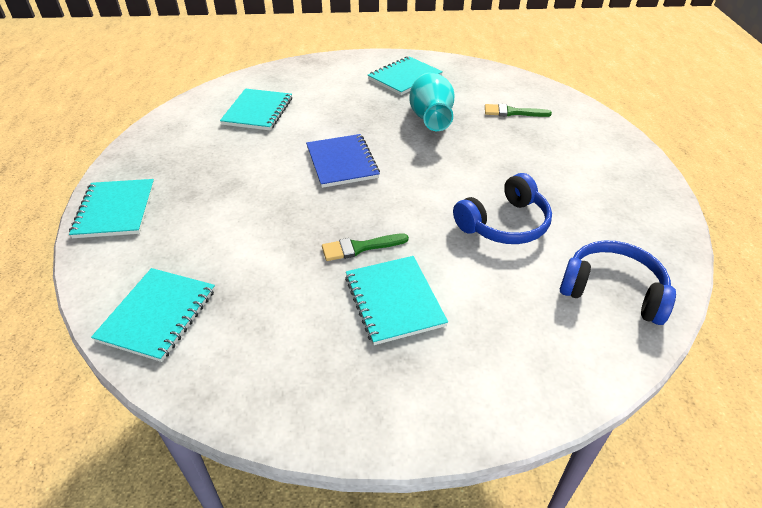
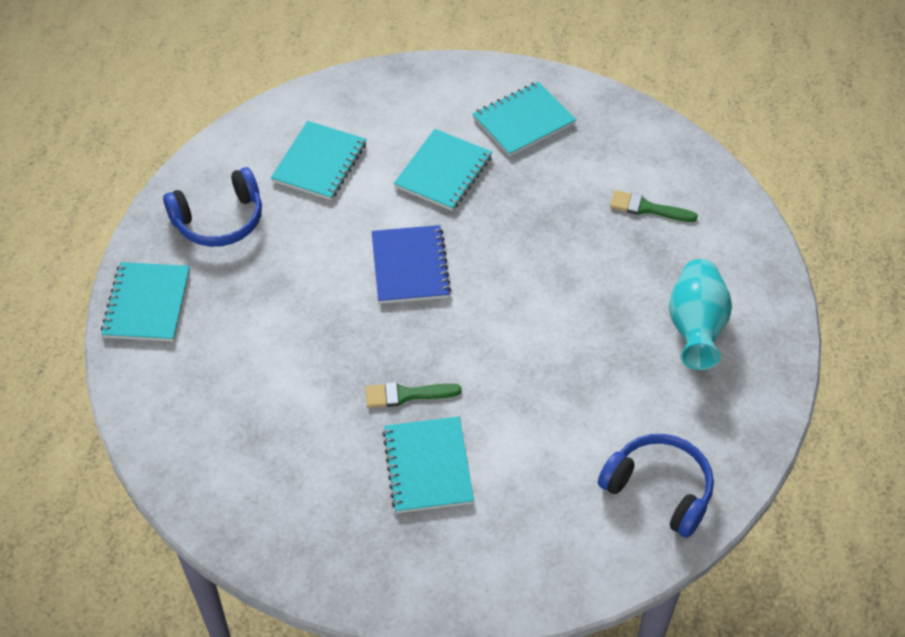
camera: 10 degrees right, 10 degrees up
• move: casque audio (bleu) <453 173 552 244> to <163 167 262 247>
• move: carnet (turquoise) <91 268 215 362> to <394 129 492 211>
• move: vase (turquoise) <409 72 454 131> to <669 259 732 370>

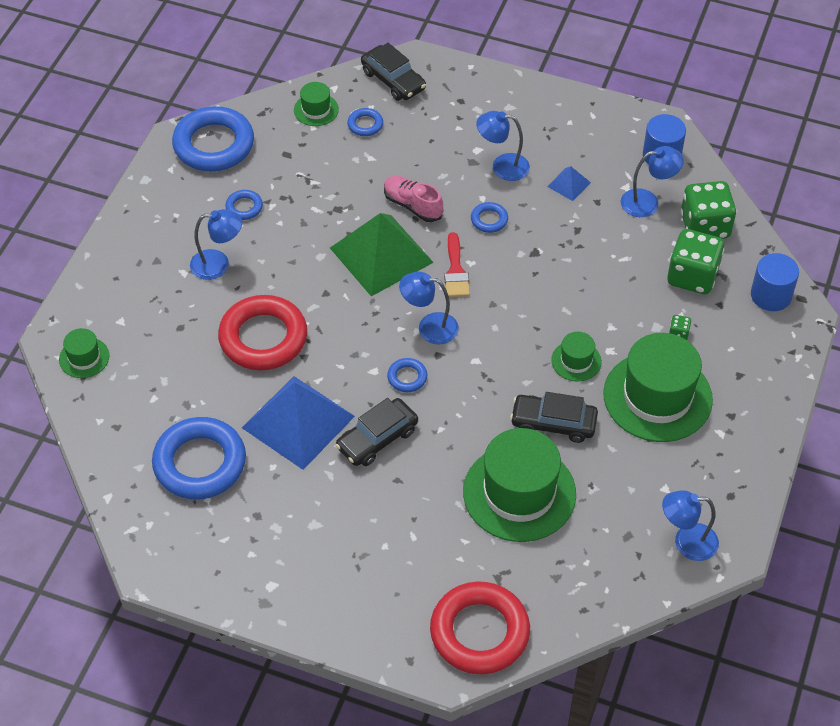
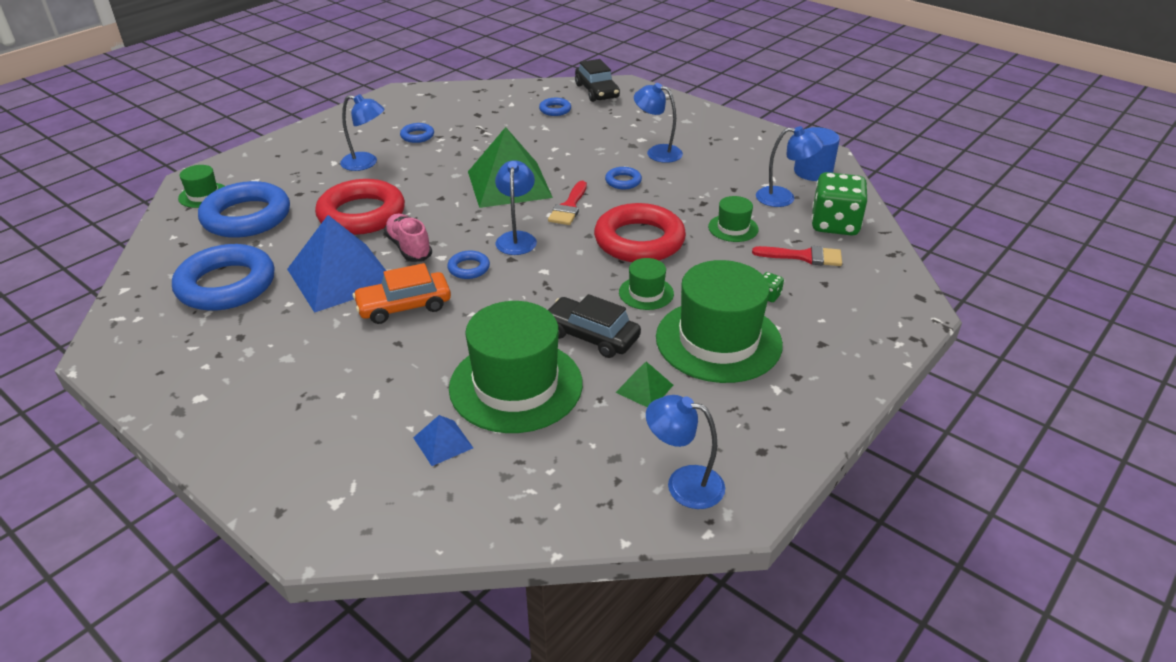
camera: 20 degrees right, 15 degrees down
• move: anneau (bleu) <172 106 254 171> to <198 181 290 238>
• recolor: voiture (noir) <335 398 418 466> to voiture (orange) <353 263 451 324>
• move: chaussure (rose) <384 176 443 222> to <384 214 432 262>
• move: pyramide (bleu) <547 166 591 201> to <413 415 473 466>
• rotate: lampe (bleu) <399 272 459 344> = <495 160 537 255> 60 degrees clockwise
• move: anneau (rouge) <430 581 530 675> to <594 203 686 262>
• insert: pyramide (vert) <615 362 673 407>
• move: chapeau (vert) <294 82 339 126> to <708 196 759 242>
• replace: dé (vert) <667 229 724 294> to pinceau (rouge) <752 246 842 266>
• delete: cylindre (bleu) <751 253 799 311>

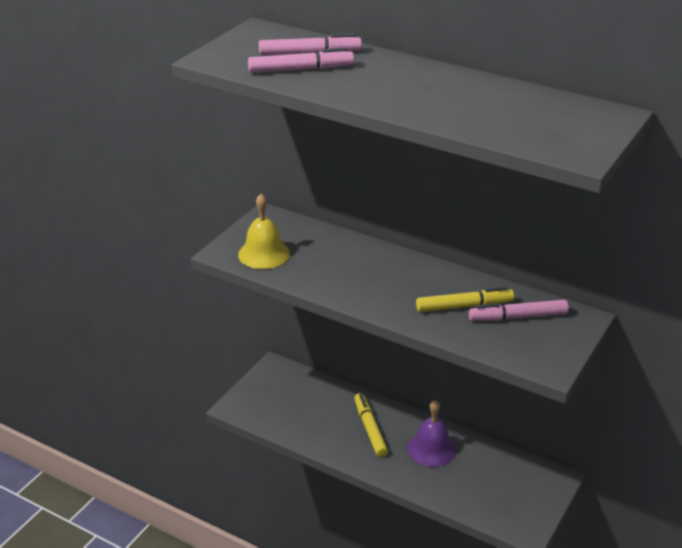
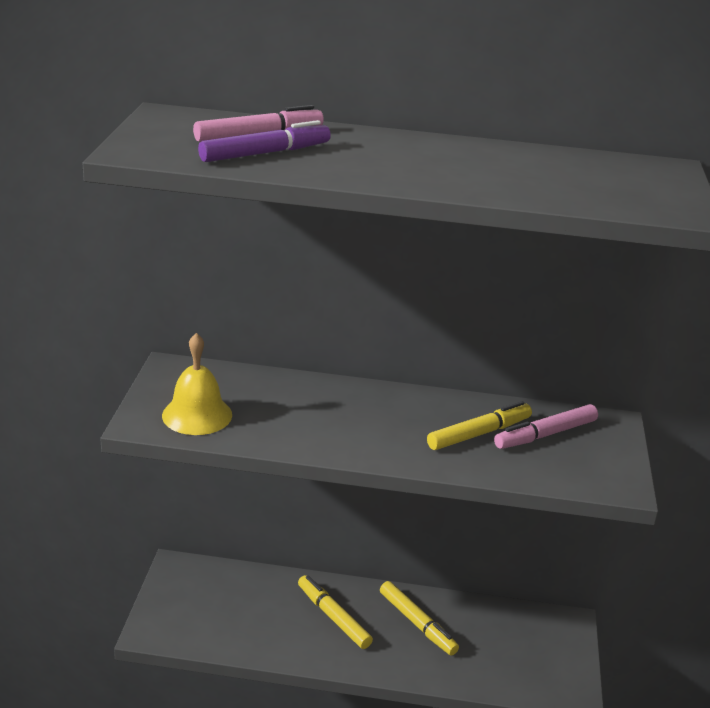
camera: 25 degrees left, 5 degrees down
• recolor: feutre (rose) <248 48 354 73> to feutre (violet) <198 120 331 162>
• replace: cloche (violet) <408 400 456 467> to feutre (jaune) <380 581 459 655>

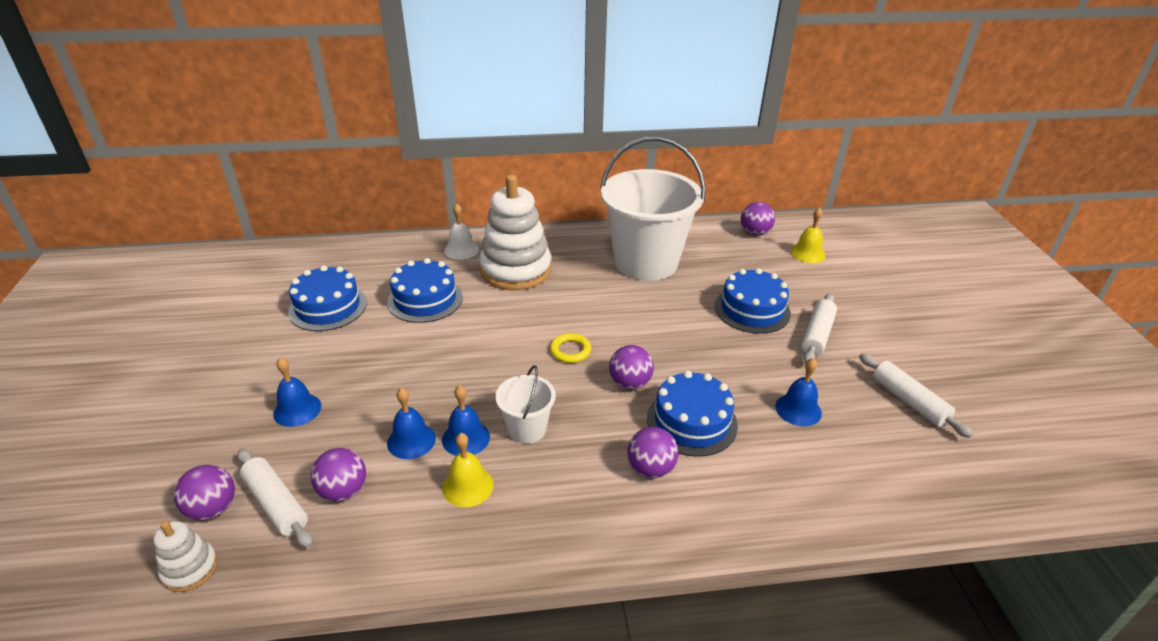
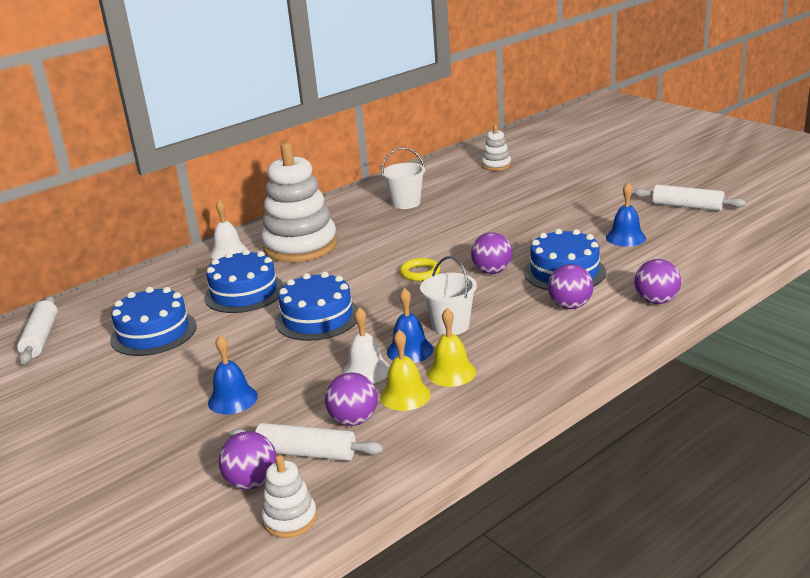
camera: 30 degrees left, 10 degrees down
• move: rouleau à pâtisserie (blanc) <801 294 837 363> to <17 296 58 365>
• move: gâteau (bleu) <715 268 791 334> to <275 272 358 341>
• recolor: cloche (bleu) <387 388 436 459> to cloche (blanc) <343 307 390 384>
• move: cloche (jaune) <790 207 826 263> to <380 330 431 411>
• resize: seau (blanc) <600 137 706 281> = <382 147 425 209> x0.45
• insert: jouet à empiler (blanc) <482 125 511 171>
• move: balle (violet) <741 202 775 236> to <634 259 681 304>

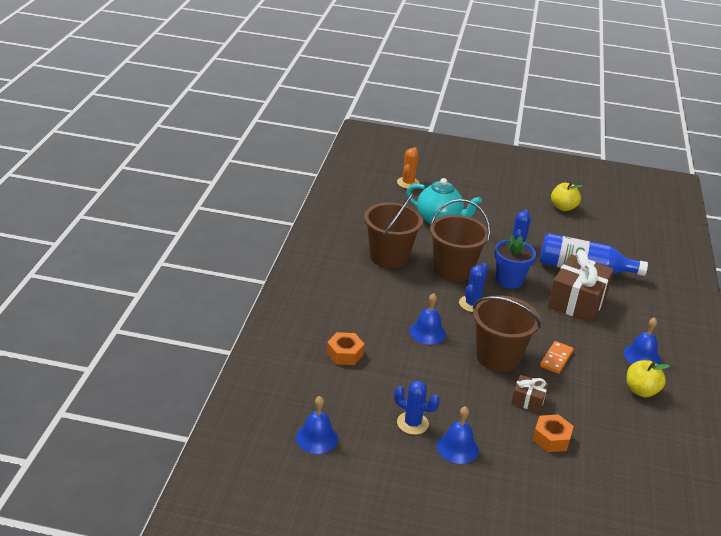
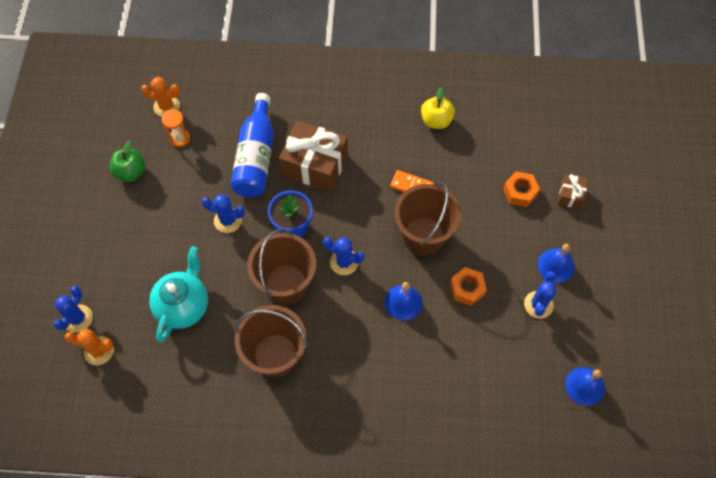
camera: 95 degrees left, 30 degrees up
• insert: cactus (bleu) <53 286 93 333>
• recolor: pomme (jaune) <551 182 583 211> to pomme (vert) <110 140 145 182>
• insert: cactus (orange) <141 77 180 117>
• insert: sablier (orange) <162 109 190 147>
• move: écrou (orange) <327 332 365 365> to <450 267 487 306>
• move: cadeau (marron) <511 375 548 413> to <558 174 588 209>
• delete: cloche (bleu) <623 317 661 365>

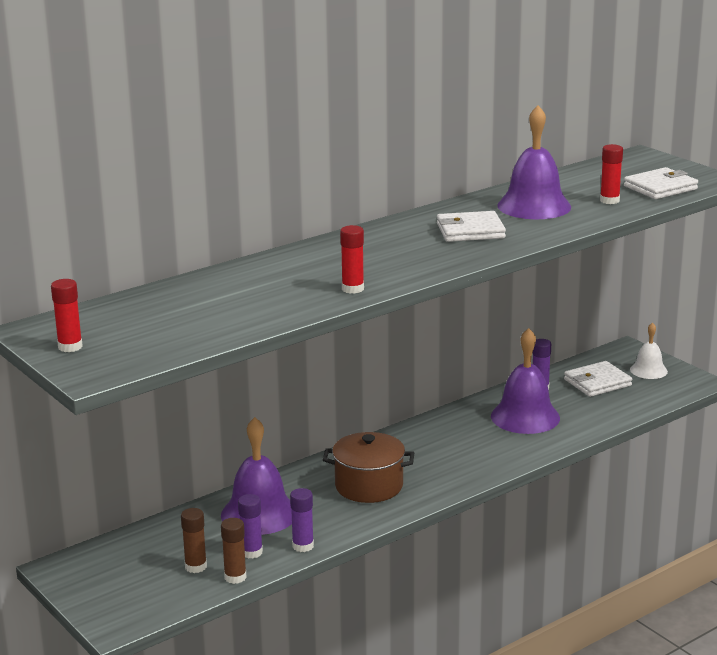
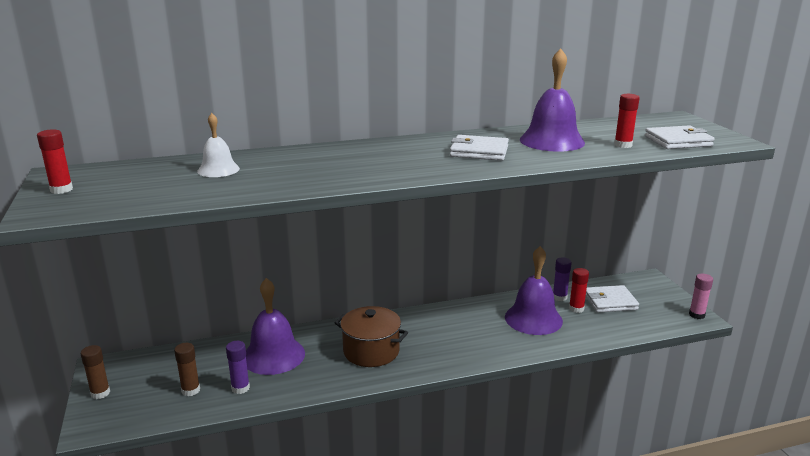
camera: 20 degrees right, 0 degrees up
• move: bâton de colle (marron) <221 518 246 584> to <81 345 110 399>
• move: cloche (blanc) <630 322 668 379> to <197 113 240 177>
• move: bâton de colle (rouge) <340 225 364 294> to <569 268 589 313>
• insert: bâton de colle (rose) <689 274 713 319>
• delete: bâton de colle (violet) <290 488 314 552>

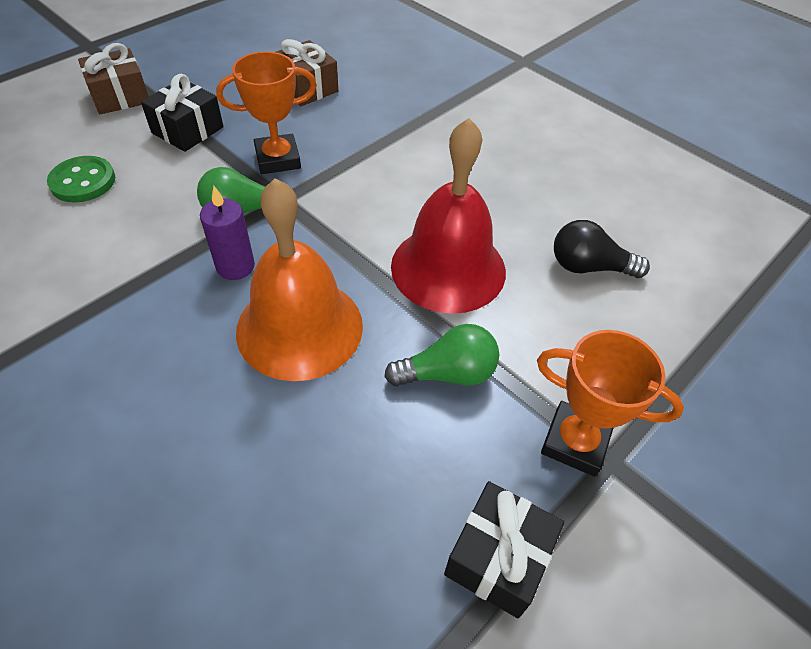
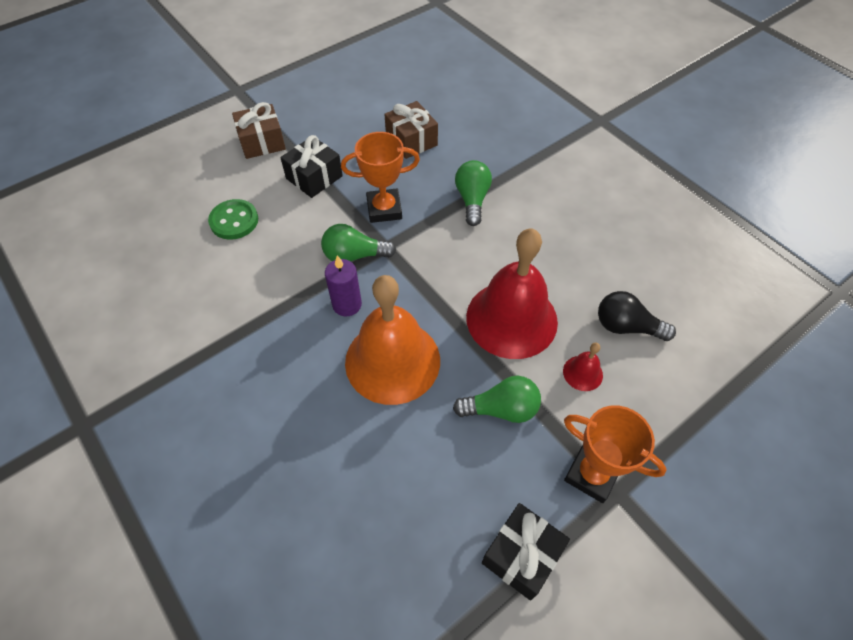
camera: 10 degrees right, 5 degrees up
• insert: ampoule (vert) <455 160 492 226>
• insert: cloche (rouge) <563 342 603 391>

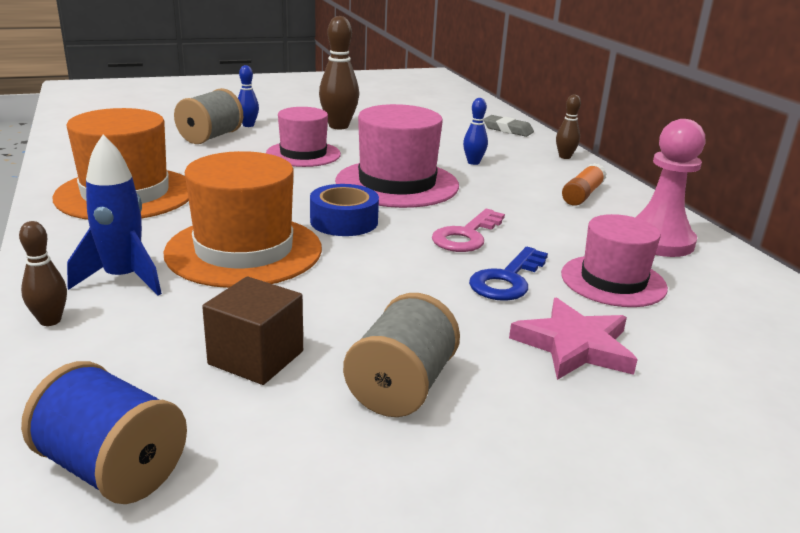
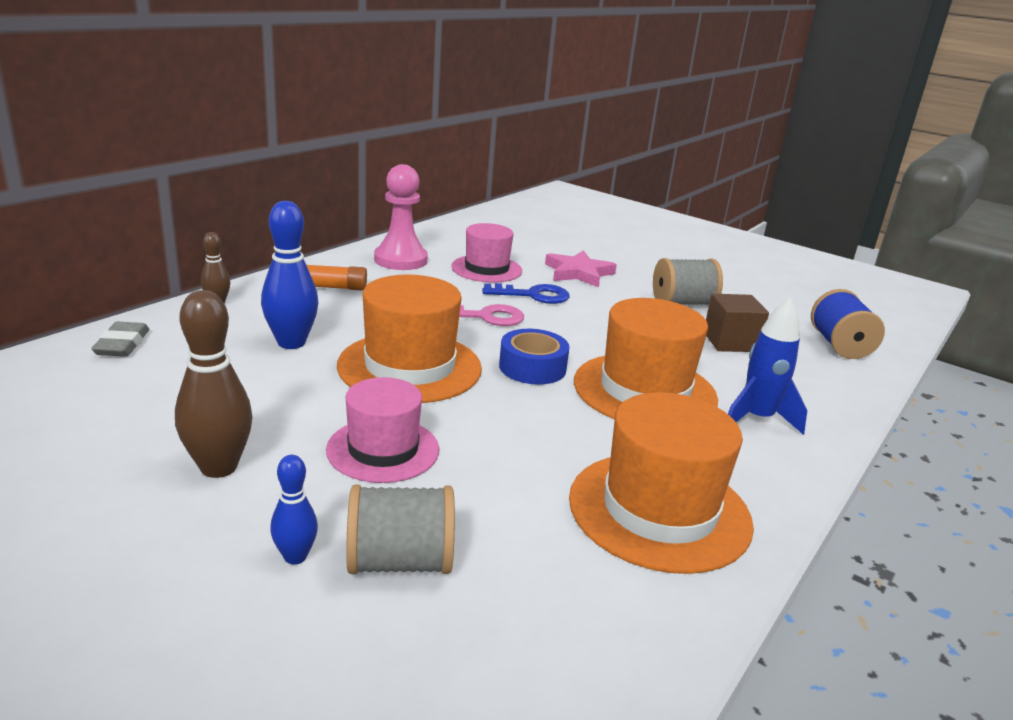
camera: 125 degrees left, 0 degrees up
• resize: quille (bleu) <463 98 488 165> = <261 201 318 349> x1.81
• recolor: chapeau (rose) <335 104 459 208> to chapeau (orange) <337 274 482 403>
• delete: quille (marron) <19 221 67 326>

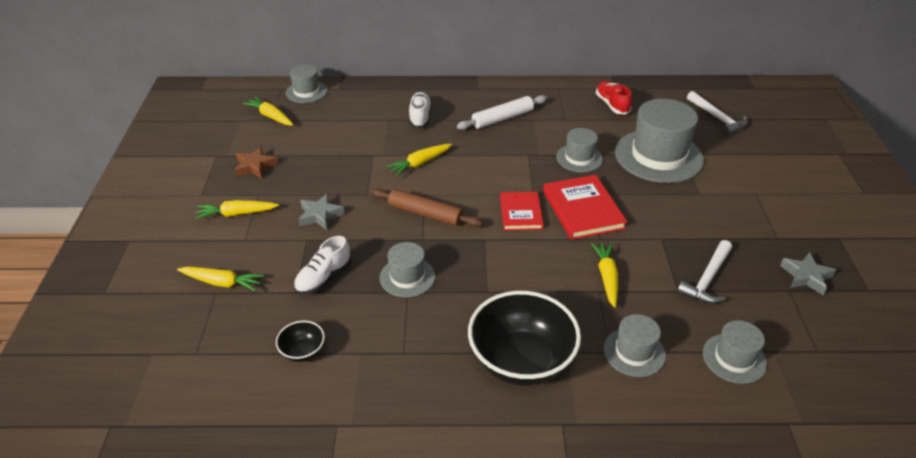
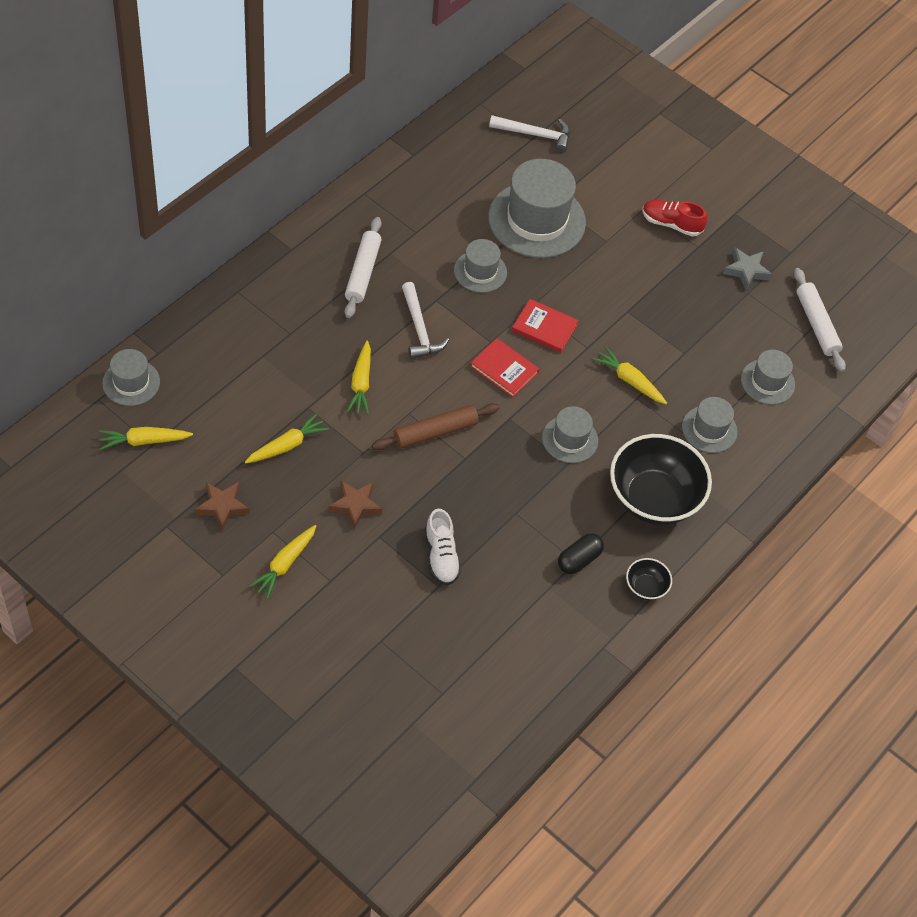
camera: 55 degrees left, 15 degrees up
• move: carotte (jaune) <177 266 264 291> to <245 413 329 464>
• recolor: étoile (gris) <298 193 345 230> to étoile (marron) <329 480 382 529>
• move: marteau (blanc) <677 240 732 304> to <402 282 449 359>
• resize: livre (rouge) <543 175 627 240> = <512 299 579 353> x0.66
• move: chapeau (gris) <380 242 435 298> to <542 406 598 463>
• insert: gélule (noir) <558 533 604 574>
• move: bol (noir) <276 321 325 362> to <626 558 672 600>
• move: chaussure (rouge) <596 81 632 115> to <642 199 707 236>
• insert: rouleau à pâtisserie (blanc) <794 268 846 372>
• delete: chaussure (blanc) <409 92 432 128>

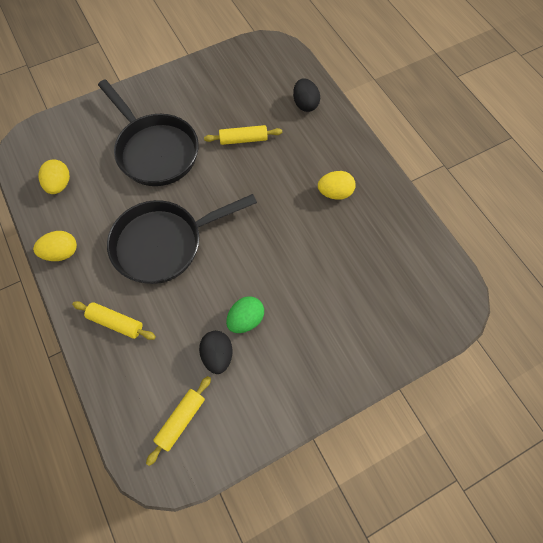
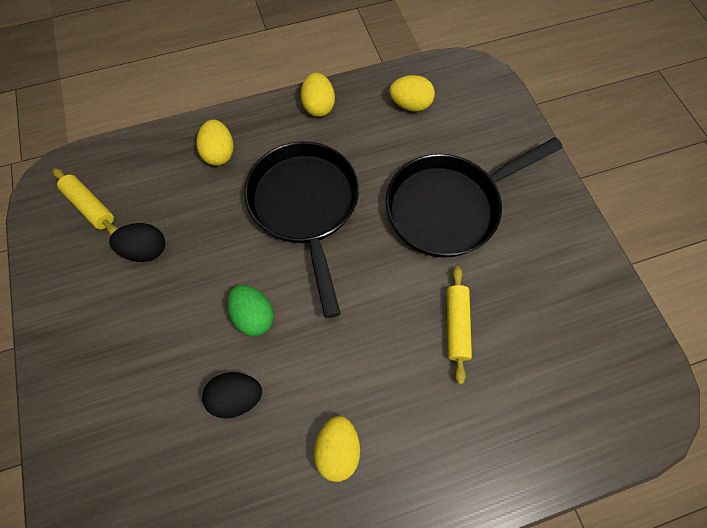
camera: 100 degrees right, 0 degrees up
• replace: rouleau à pâtisserie (jaune) <72 301 156 340> to œuf (jaune) <196 120 234 166>
• move: œuf (noir) <293 78 320 112> to <202 372 262 419>
• move: œuf (vert) <226 296 264 333> to <227 285 274 336>

